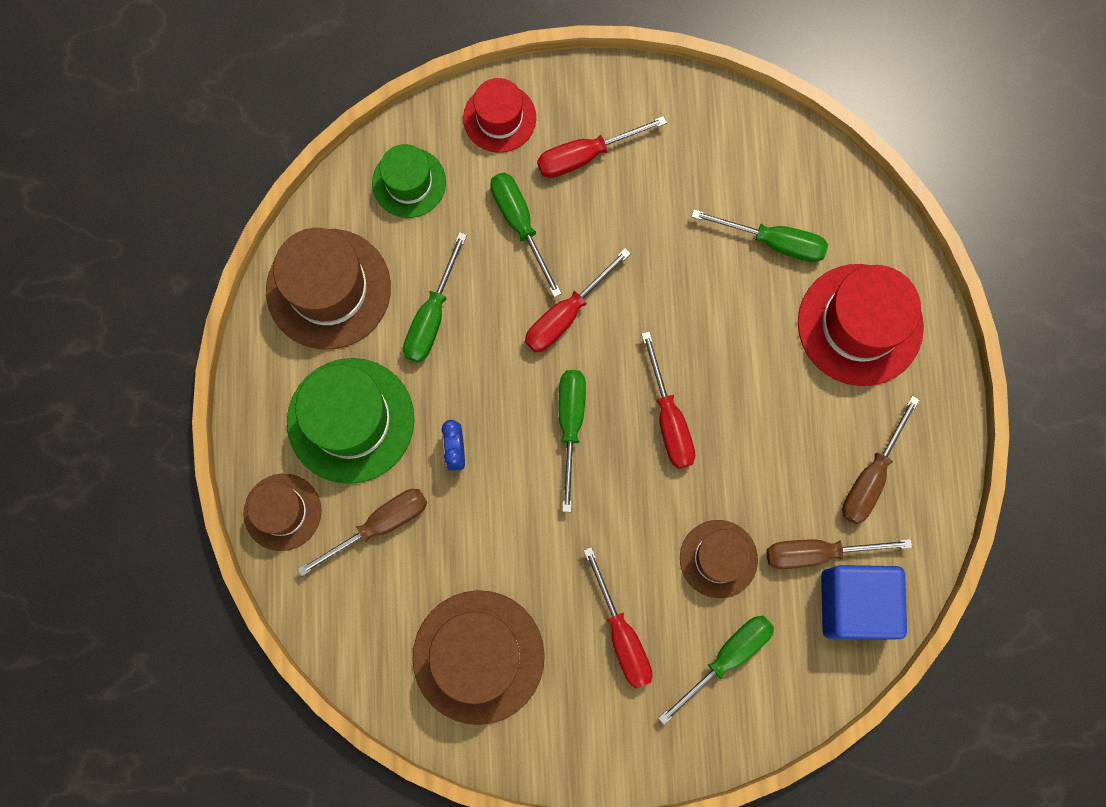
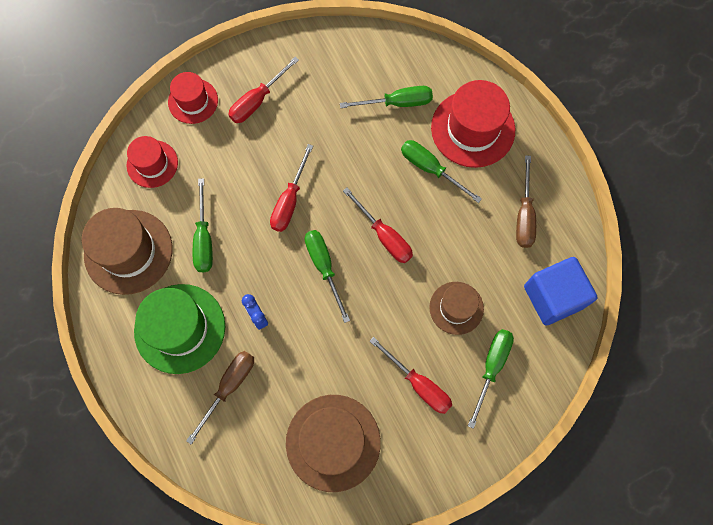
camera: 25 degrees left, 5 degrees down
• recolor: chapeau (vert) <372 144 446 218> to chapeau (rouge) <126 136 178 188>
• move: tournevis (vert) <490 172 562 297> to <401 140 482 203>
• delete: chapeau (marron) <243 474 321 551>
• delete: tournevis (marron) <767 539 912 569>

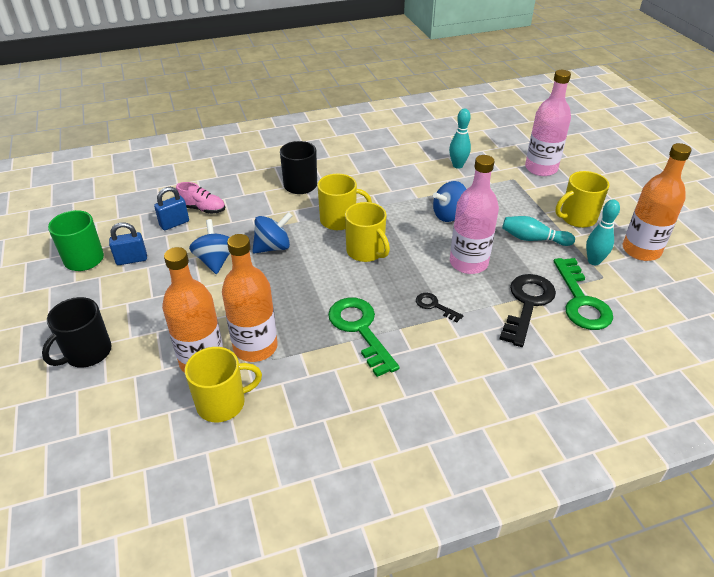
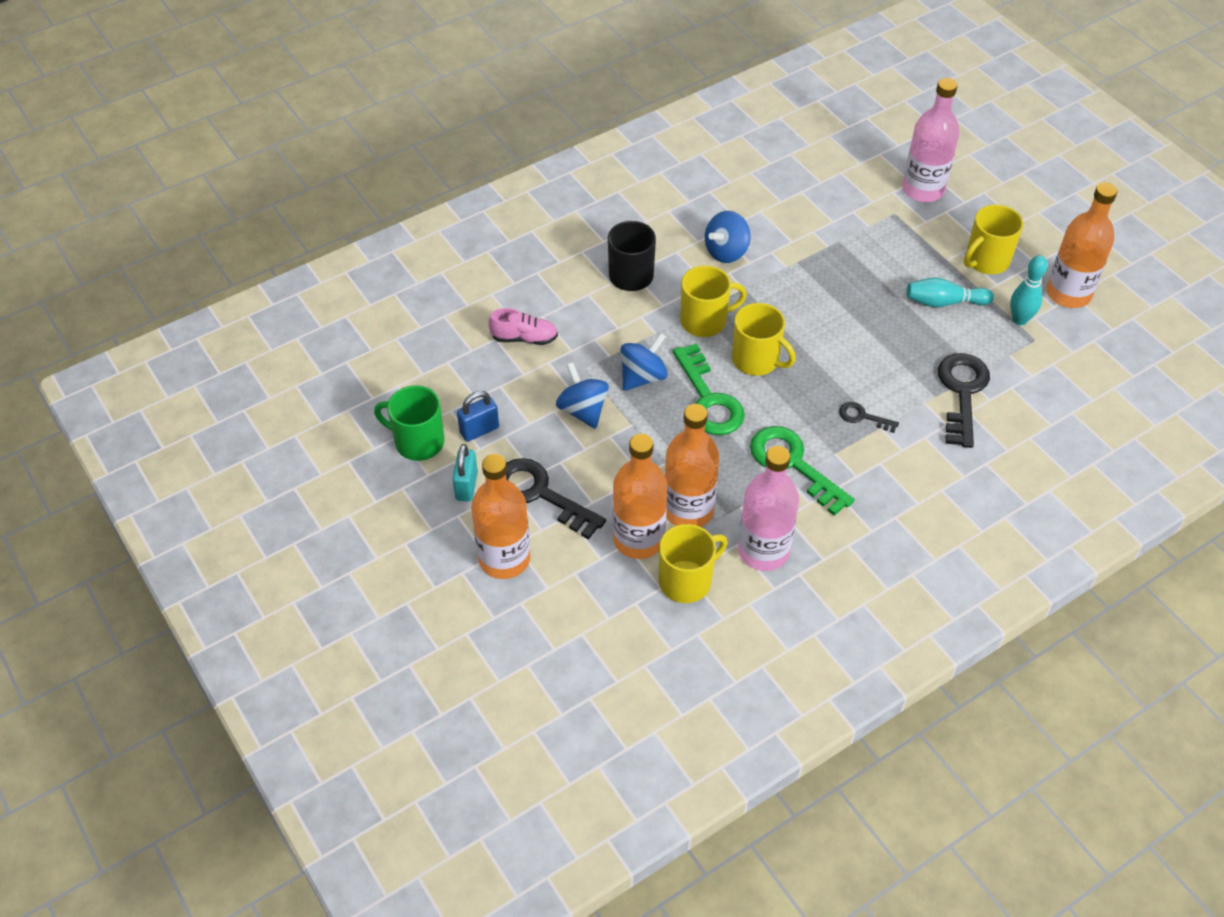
camera: 15 degrees left, 10 degrees up
• insert: cadenas (turquoise) <452 444 478 502>
• replace: tasse (noir) <42 297 112 368> to bouteille (orange) <471 454 530 579>
• insert: clé (noir) <506 458 606 539>
• move: clé (vert) <554 258 613 330> to <673 343 745 435>
• move: toupie (bleu) <433 181 466 222> to <705 211 750 263>
• move: bouteille (rose) <450 155 499 274> to <738 446 799 571>
• delete: cadenas (bleu) <154 187 189 230>
• delete: quille (turquoise) <449 109 471 169>

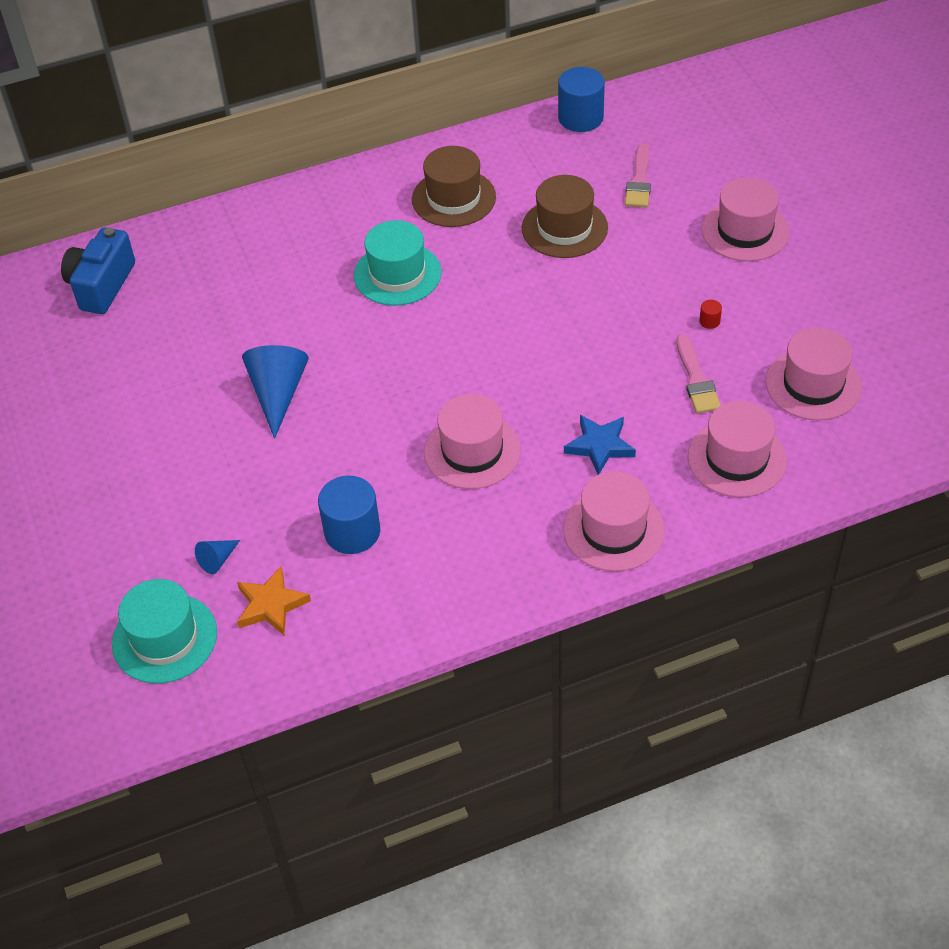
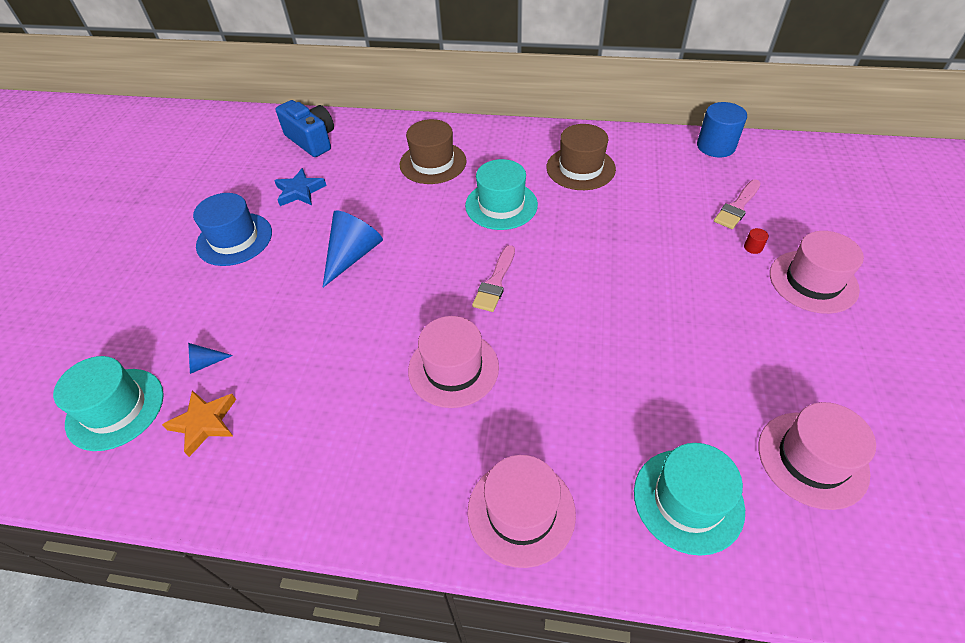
camera: 30 degrees right, 0 degrees up
• insert: chapeau (bleu) <193 193 272 266>
• move: étoile (bleu) <564 415 636 475> to <274 168 327 206>
• rotate: appareil photo (bleu) <61 227 135 314> = <276 100 334 157> 90 degrees clockwise
• move: chapeau (marron) <522 175 608 258> to <400 119 467 184>
• move: pinceau (rose) <677 334 721 413> to <472 245 515 312>
• recolor: chapeau (rose) <688 401 787 497> to chapeau (turquoise) <634 443 745 556>
• move: cylindre (rouge) <699 300 722 329> to <744 228 769 254>
• delete: cylindre (bleu) <318 476 380 554>

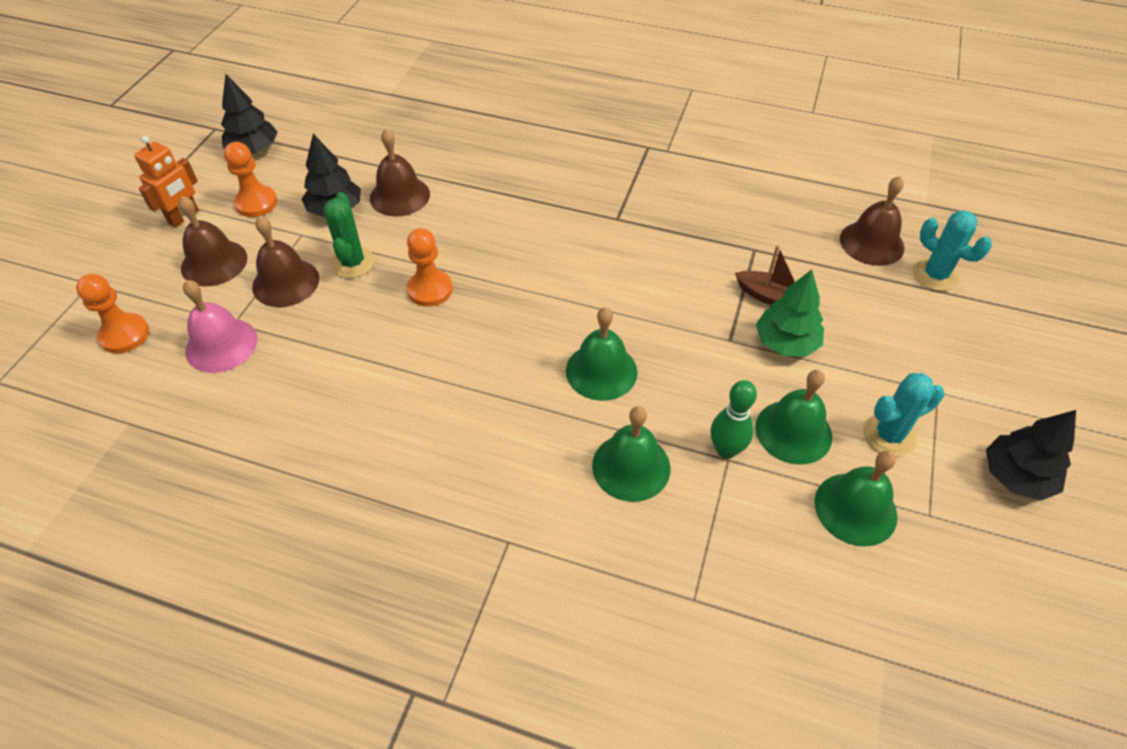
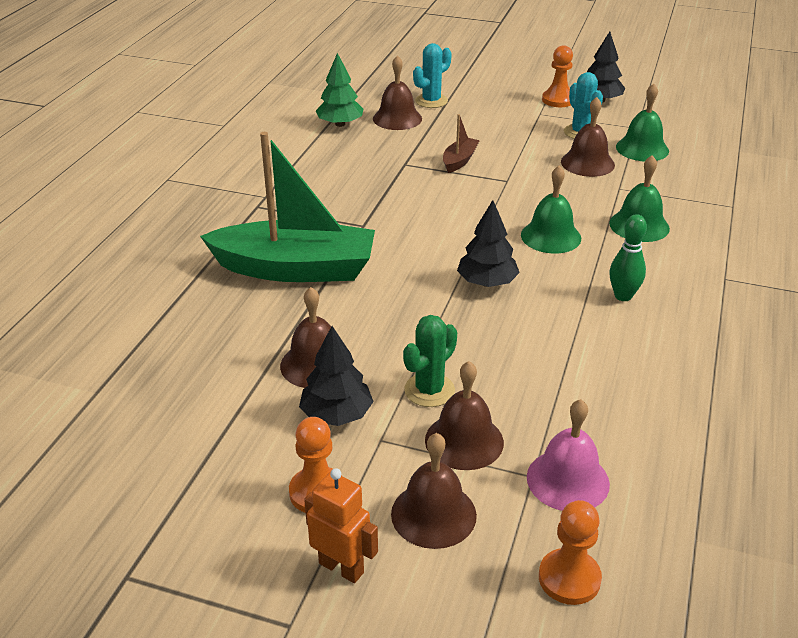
camera: 90 degrees left, 15 degrees down
• insert: bateau (vert) <200 132 375 282>
• move: arbre (vert) <756 269 824 357> to <316 53 363 127>
• rotate: cactus (vert) <324 192 375 278> = <403 315 457 407> 45 degrees counterclockwise
• move: arbre (noir) <221 74 278 153> to <457 200 520 287>
• move: pion (orange) <407 228 453 307> to <542 45 573 107>
• recolor: cloche (vert) <755 370 832 464> to cloche (marron) <561 97 615 177>
• move: quille (vert) <710 380 757 459> to <610 214 647 301>

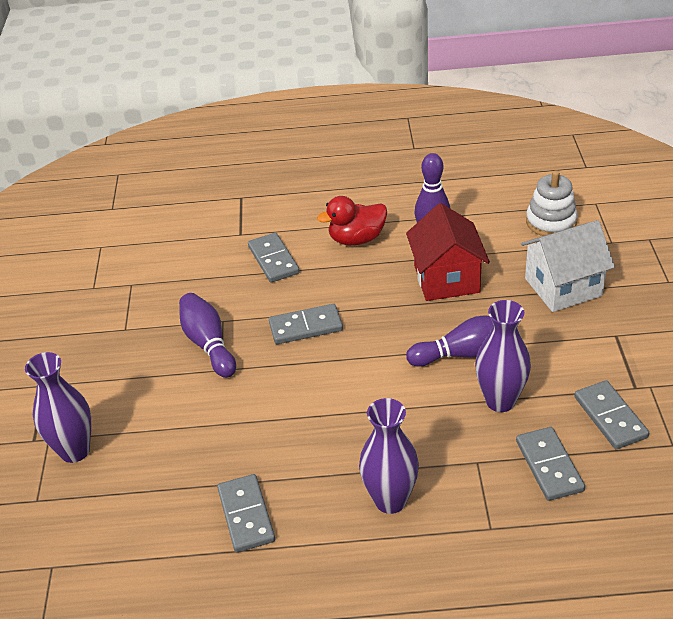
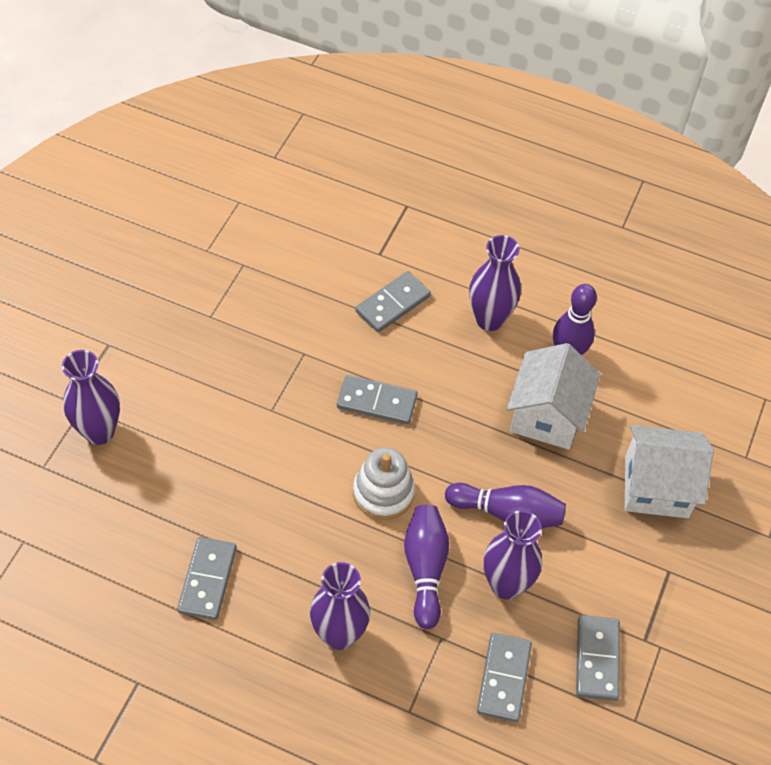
camera: 20 degrees right, 15 degrees up
• move: jouet à empiler (blanc) <526 170 578 236> to <353 447 415 520>
• rotate: domino (gris) <248 233 300 283> = <356 271 431 333> 45 degrees clockwise
• move: quille (violet) <179 293 236 378> to <404 504 449 629>
• replace: canard (rouge) <317 196 387 245> to vase (violet) <469 235 521 331>
• recolor: maison (rouge) <406 203 490 301> to maison (blanc) <507 343 601 450>

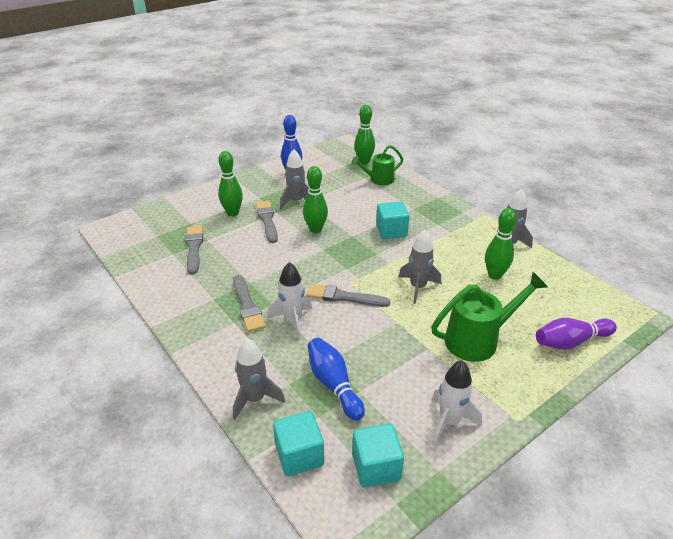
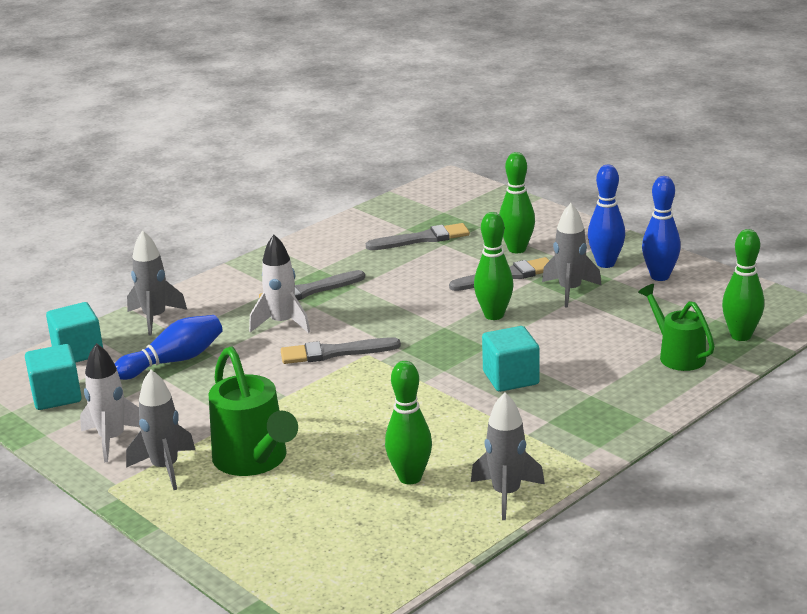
camera: 85 degrees right, 10 degrees down
• move: fusée (gris) <399 230 441 304> to <126 370 195 490>
• rotate: pinceau (gris) <306 284 391 307> = <281 337 401 364> 105 degrees counterclockwise
• insert: quille (bleu) <588 165 625 268>
• delete: quille (violet) <536 318 617 349>

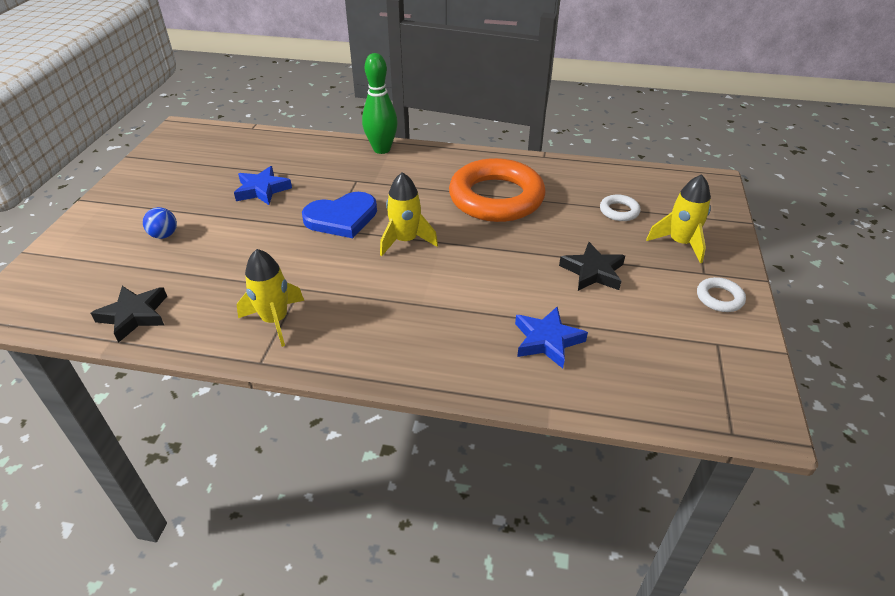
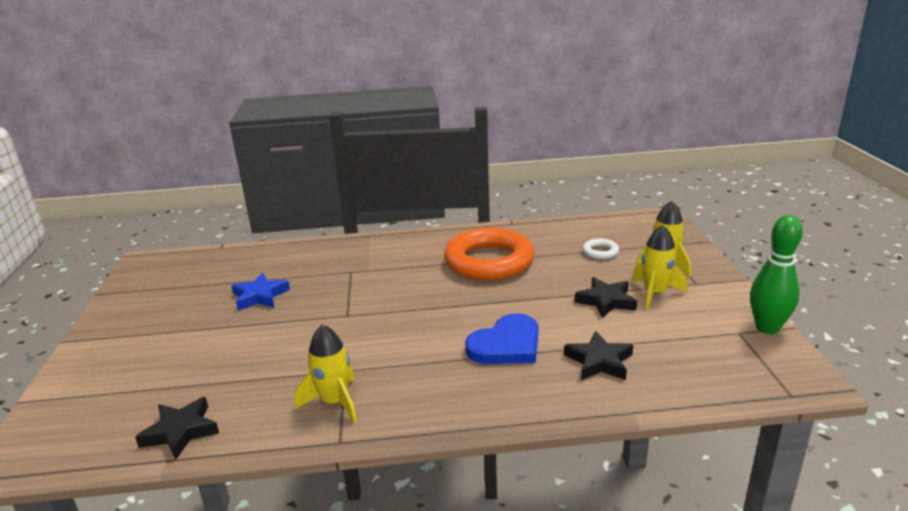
camera: 15 degrees left, 15 degrees down
• move: cœur (bleu) <302 192 377 238> to <465 313 538 364>
• recolor: étoile (bleu) <515 307 588 369> to étoile (noir) <564 331 633 380>
• move: fusée (jaune) <380 172 438 256> to <632 225 687 309>
• move: quille (vert) <362 53 398 154> to <750 215 803 334>
• delete: balle (bleu) <143 207 177 239>
• delete: anneau (blanc) <697 277 746 312>

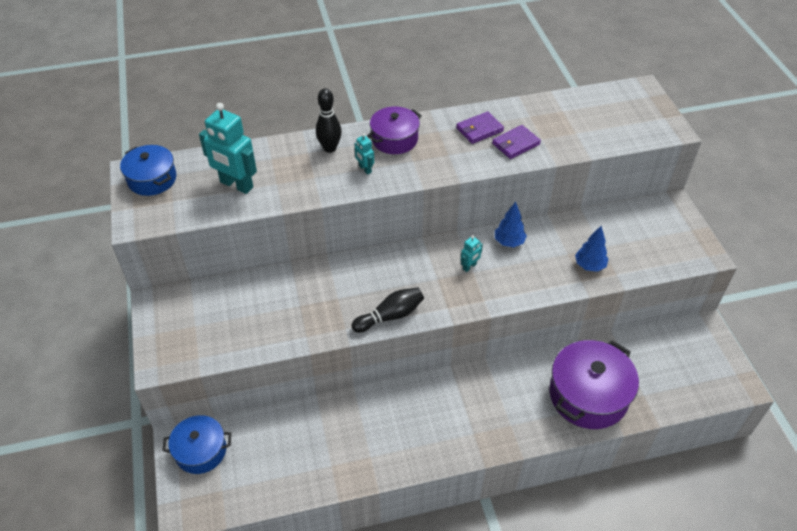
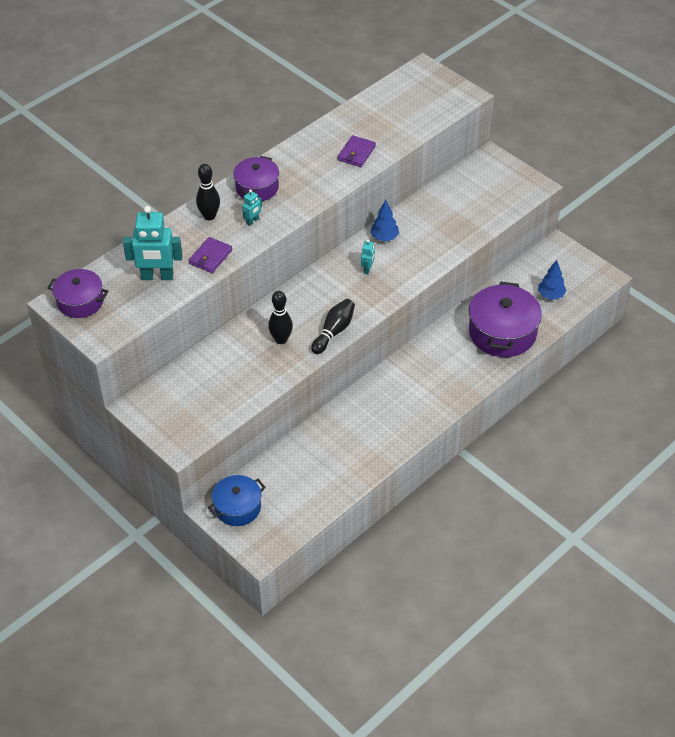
camera: 30 degrees left, 0 degrees up
• recolor: marmite (bleu) <120 145 177 196> to marmite (violet) <48 269 108 318>
• move: portefeuille (violet) <456 111 504 144> to <189 237 232 273>
• rotate: robot (turquoise) <354 133 374 175> = <242 189 262 226> 75 degrees counterclockwise
• insert: quille (noir) <268 291 293 344>
• move: arbre (bleu) <575 226 609 272> to <538 260 567 300>

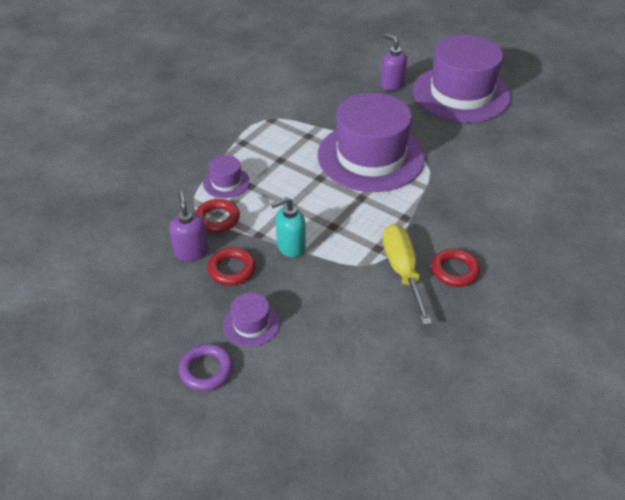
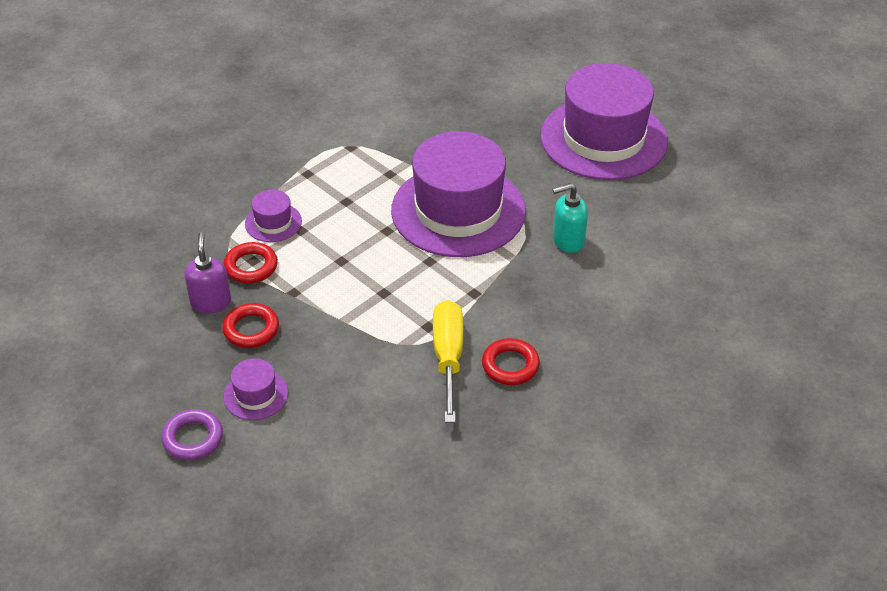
camera: 10 degrees right, 0 degrees up
• move: distributeur de savon (turquoise) <271 197 306 257> to <553 183 588 253>
• delete: distributeur de savon (violet) <380 33 407 91>

